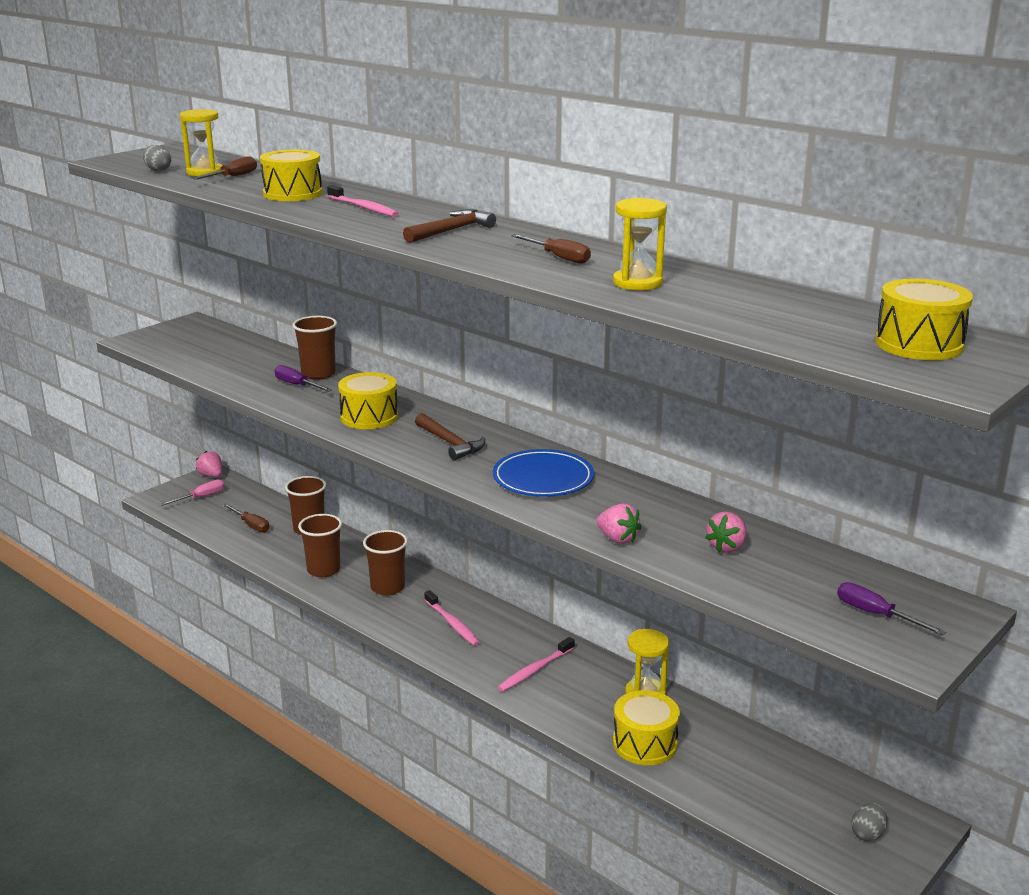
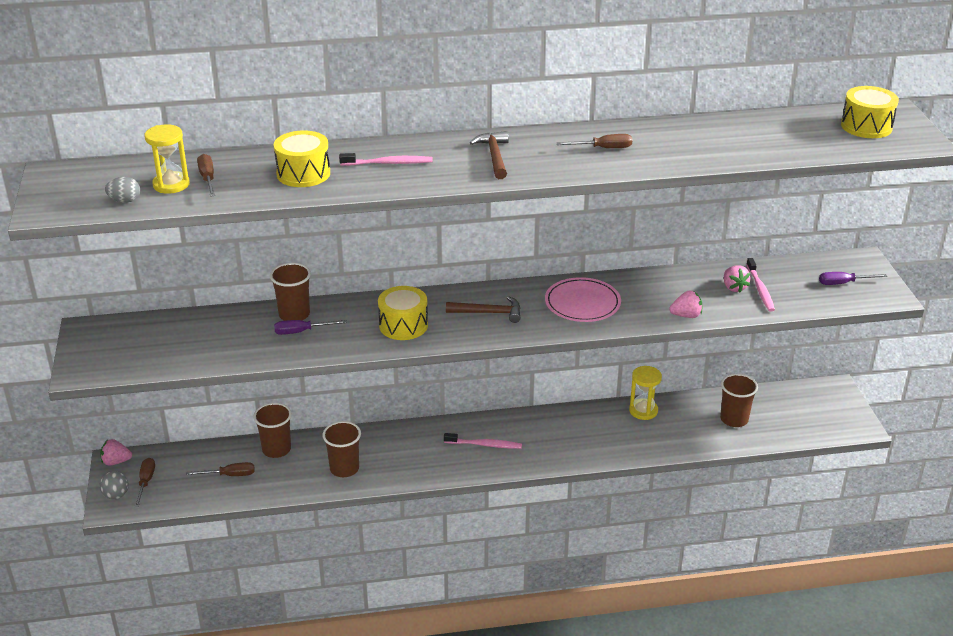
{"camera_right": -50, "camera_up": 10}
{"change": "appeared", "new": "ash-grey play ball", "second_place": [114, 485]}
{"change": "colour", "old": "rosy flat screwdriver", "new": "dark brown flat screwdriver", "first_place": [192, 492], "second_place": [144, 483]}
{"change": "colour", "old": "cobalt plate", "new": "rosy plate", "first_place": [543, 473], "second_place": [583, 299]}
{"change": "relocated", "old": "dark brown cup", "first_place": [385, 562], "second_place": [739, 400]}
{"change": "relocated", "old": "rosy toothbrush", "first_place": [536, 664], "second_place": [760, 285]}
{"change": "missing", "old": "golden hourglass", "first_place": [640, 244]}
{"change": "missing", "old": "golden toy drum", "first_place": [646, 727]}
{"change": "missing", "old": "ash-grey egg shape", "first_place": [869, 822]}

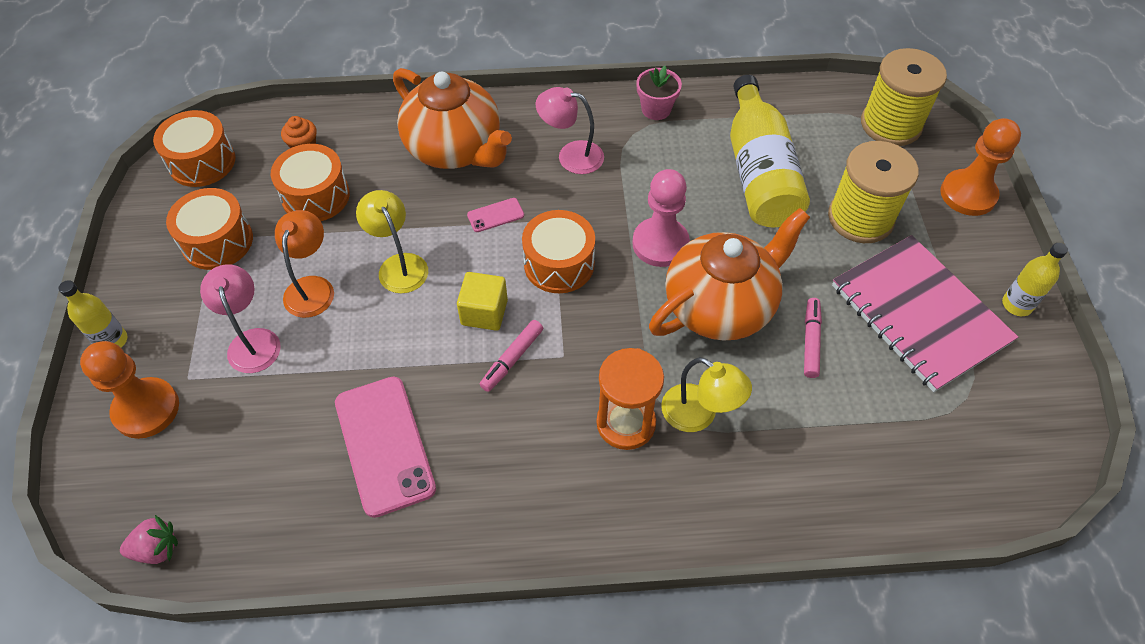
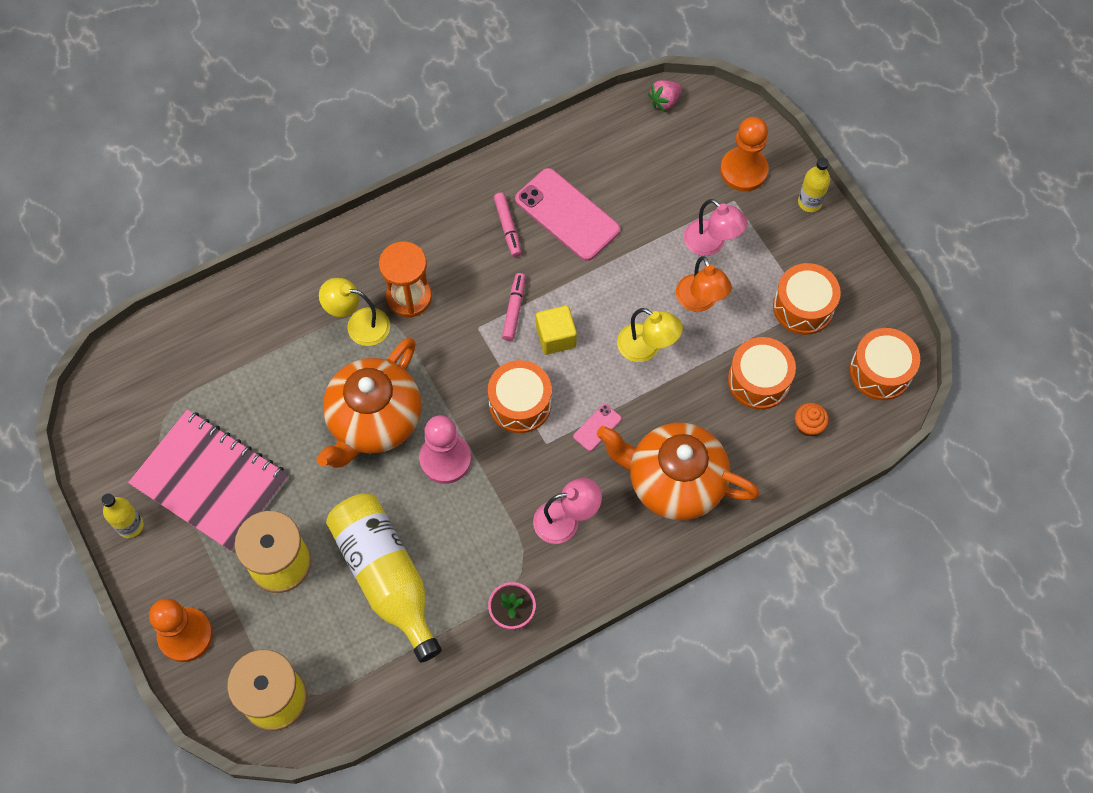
{"camera_right": 155, "camera_up": 10}
{"change": "relocated", "old": "rosy felt pen", "first_place": [813, 338], "second_place": [508, 224]}

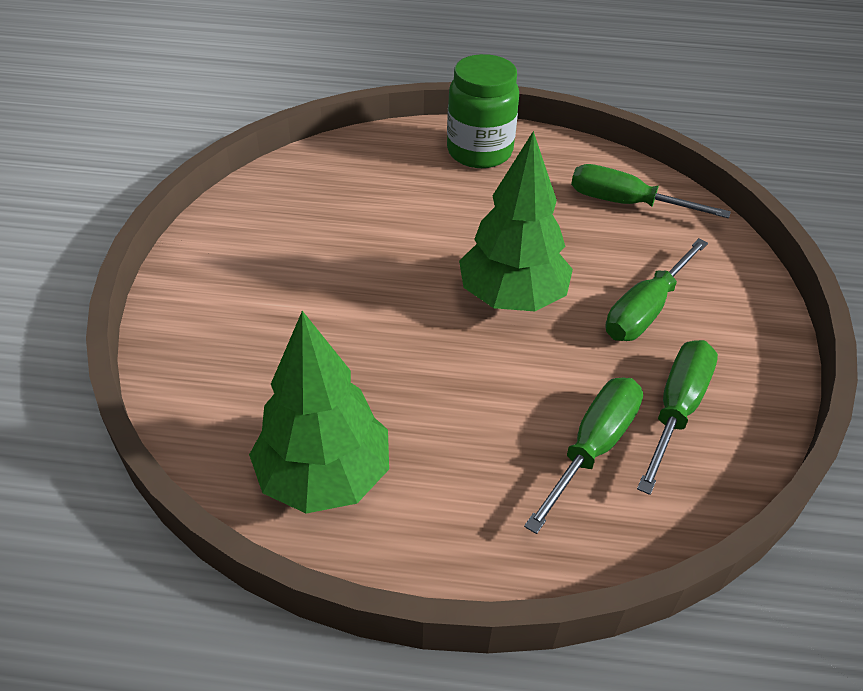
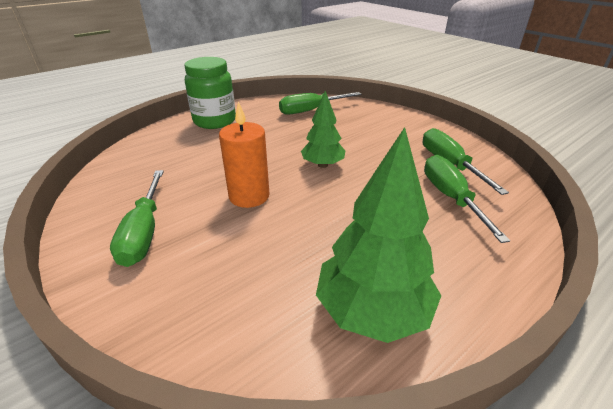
{"camera_right": -45, "camera_up": -10}
{"change": "relocated", "old": "leaf-green flat screwdriver", "first_place": [656, 289], "second_place": [137, 218]}
{"change": "appeared", "new": "orange pillar candle", "second_place": [244, 154]}
{"change": "size", "old": "leaf-green tree", "first_place": [516, 221], "second_place": [323, 129], "factor": 0.61}

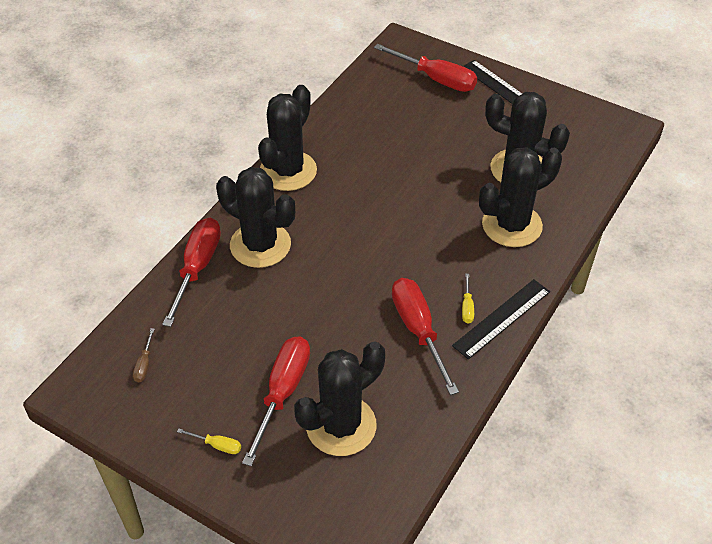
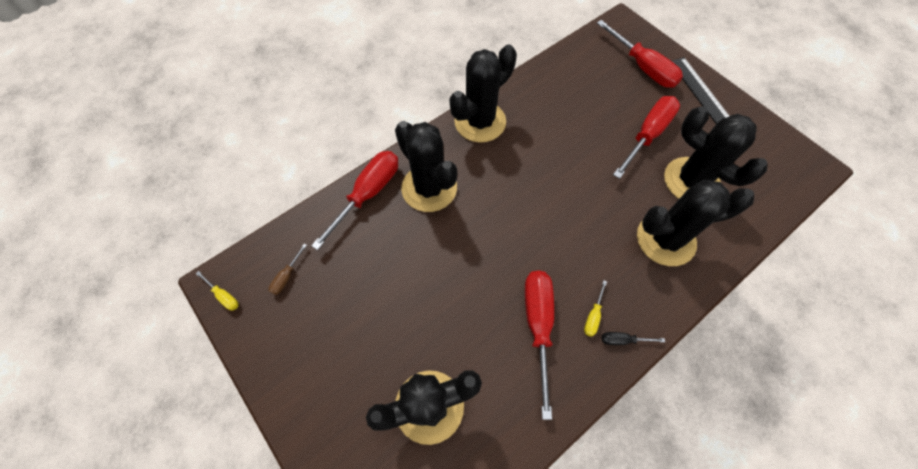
{"camera_right": 20, "camera_up": 15}
{"change": "relocated", "old": "golden flat screwdriver", "first_place": [209, 441], "second_place": [217, 291]}
{"change": "exchanged", "old": "ebony ruler", "new": "ebony flat screwdriver", "first_place": [501, 319], "second_place": [633, 338]}
{"change": "relocated", "old": "crimson flat screwdriver", "first_place": [276, 401], "second_place": [646, 137]}

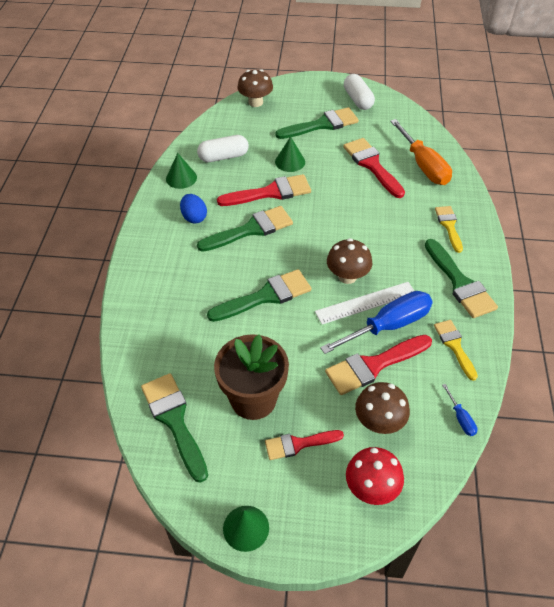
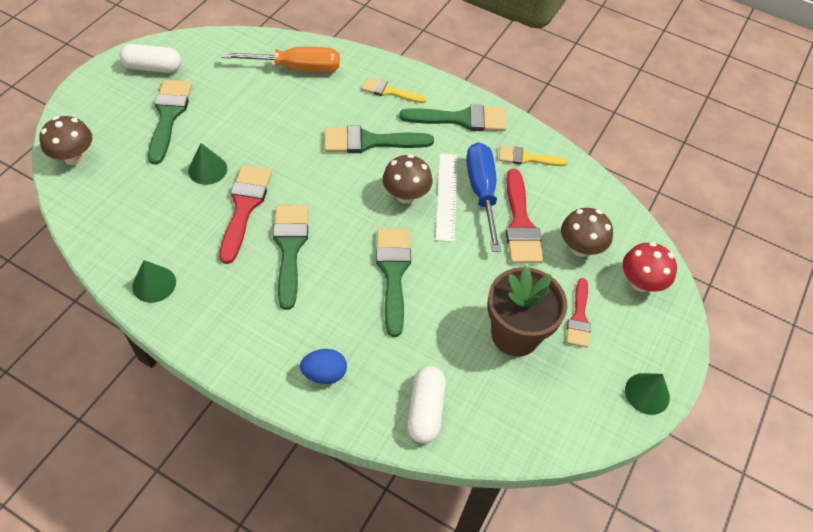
{"camera_right": -70, "camera_up": 5}
{"change": "relocated", "old": "cobalt egg shape", "first_place": [193, 208], "second_place": [323, 366]}
{"change": "relocated", "old": "leaf-green paint brush", "first_place": [174, 428], "second_place": [379, 139]}
{"change": "relocated", "old": "snow-white pill", "first_place": [223, 148], "second_place": [426, 404]}
{"change": "missing", "old": "crimson paint brush", "first_place": [374, 168]}
{"change": "missing", "old": "cobalt flat screwdriver", "first_place": [459, 410]}

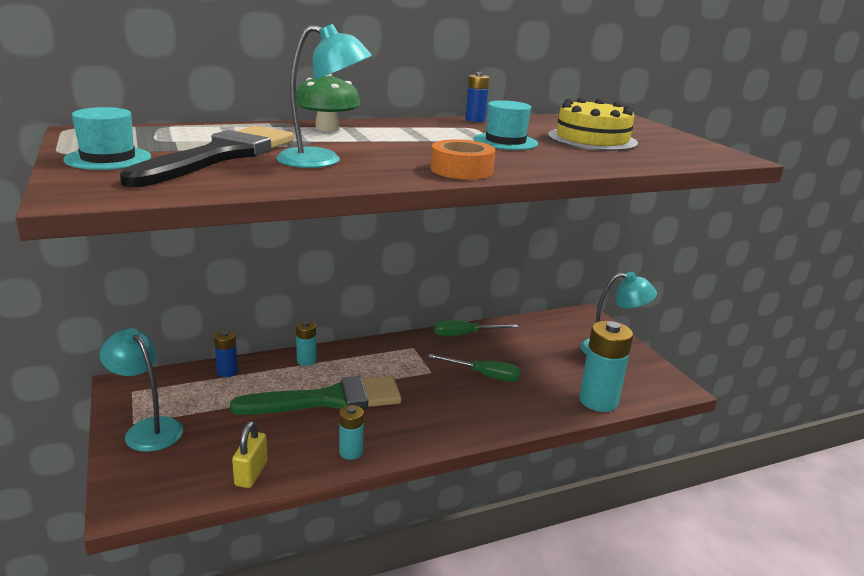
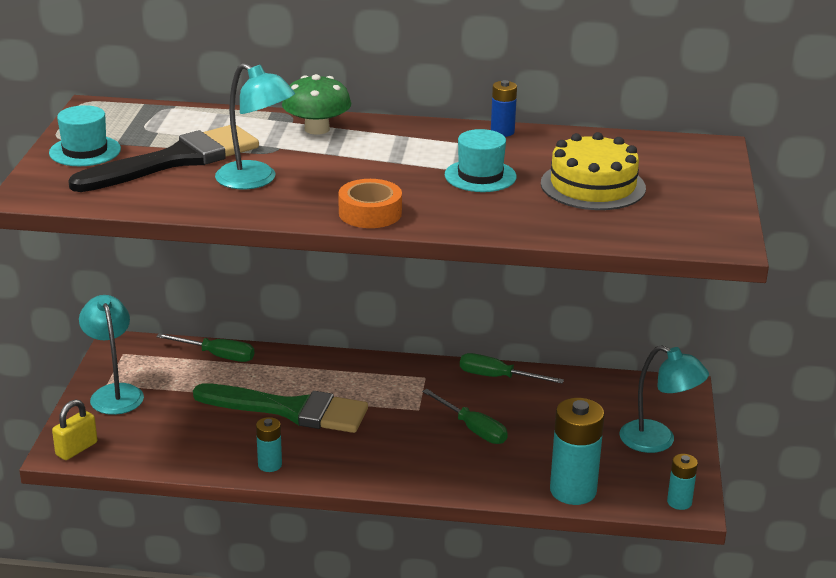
{"camera_right": 30, "camera_up": 5}
{"change": "relocated", "old": "golden lock", "first_place": [249, 454], "second_place": [74, 430]}
{"change": "exchanged", "old": "cobalt power cell", "new": "leaf-green flat screwdriver", "first_place": [226, 354], "second_place": [205, 347]}
{"change": "relocated", "old": "teal power cell", "first_place": [306, 343], "second_place": [682, 482]}

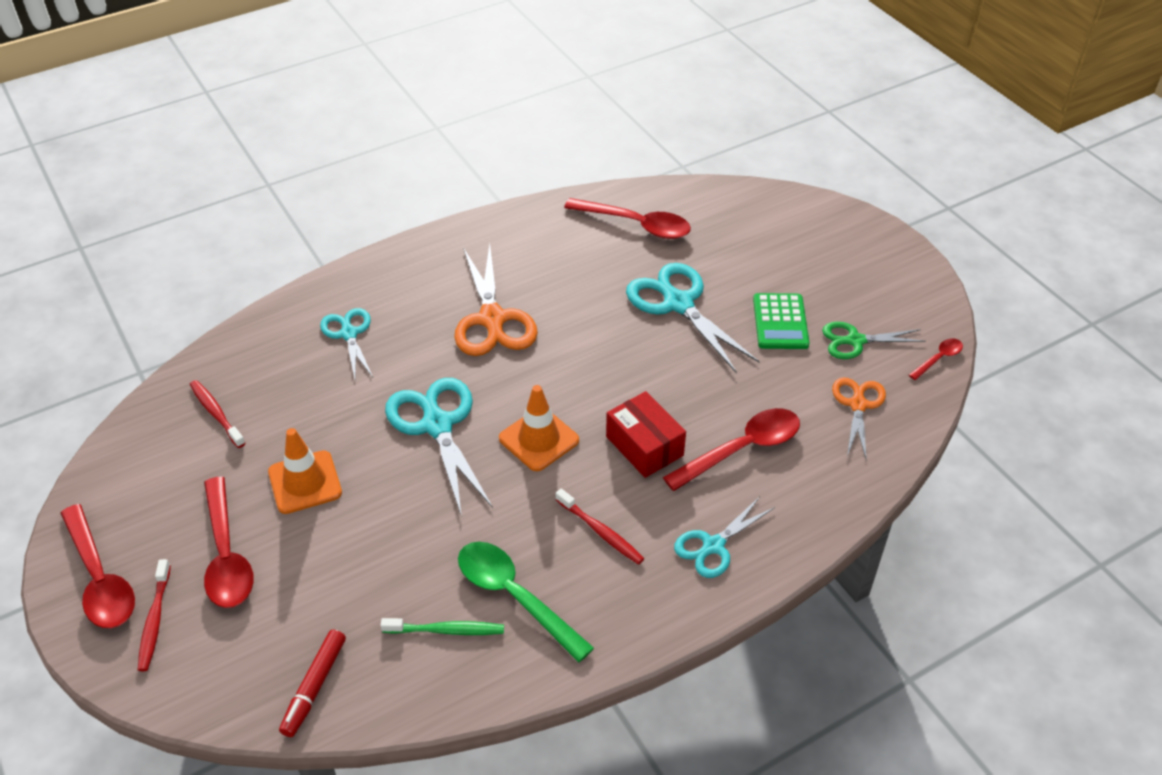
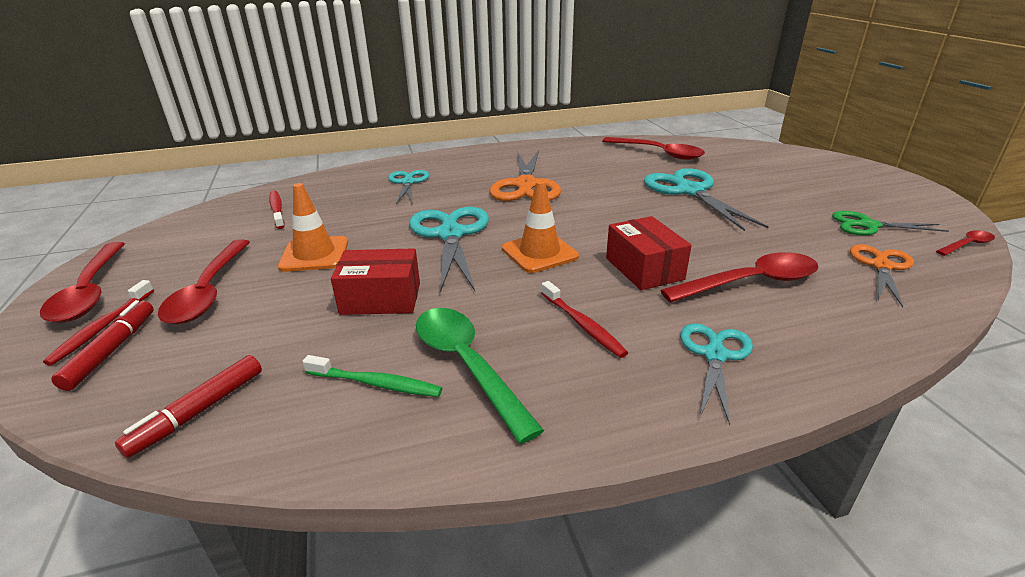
{"camera_right": 15, "camera_up": -15}
{"change": "appeared", "new": "crimson felt pen", "second_place": [102, 345]}
{"change": "appeared", "new": "crimson parcel", "second_place": [375, 281]}
{"change": "spun", "old": "teal pair of scissors", "first_place": [724, 537], "second_place": [716, 374], "degrees": 135}
{"change": "missing", "old": "leaf-green adding machine", "first_place": [781, 321]}

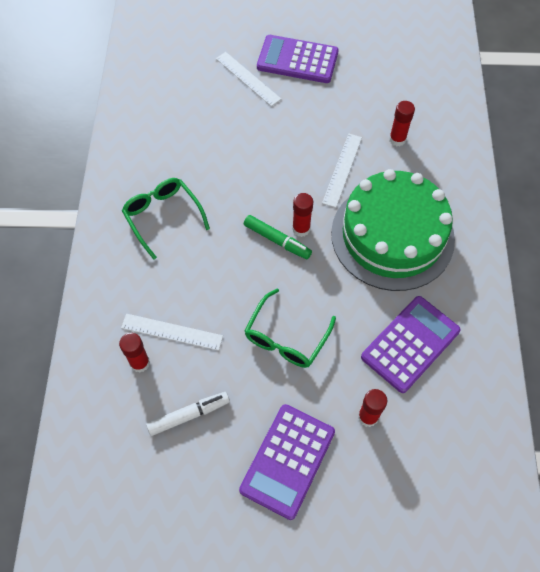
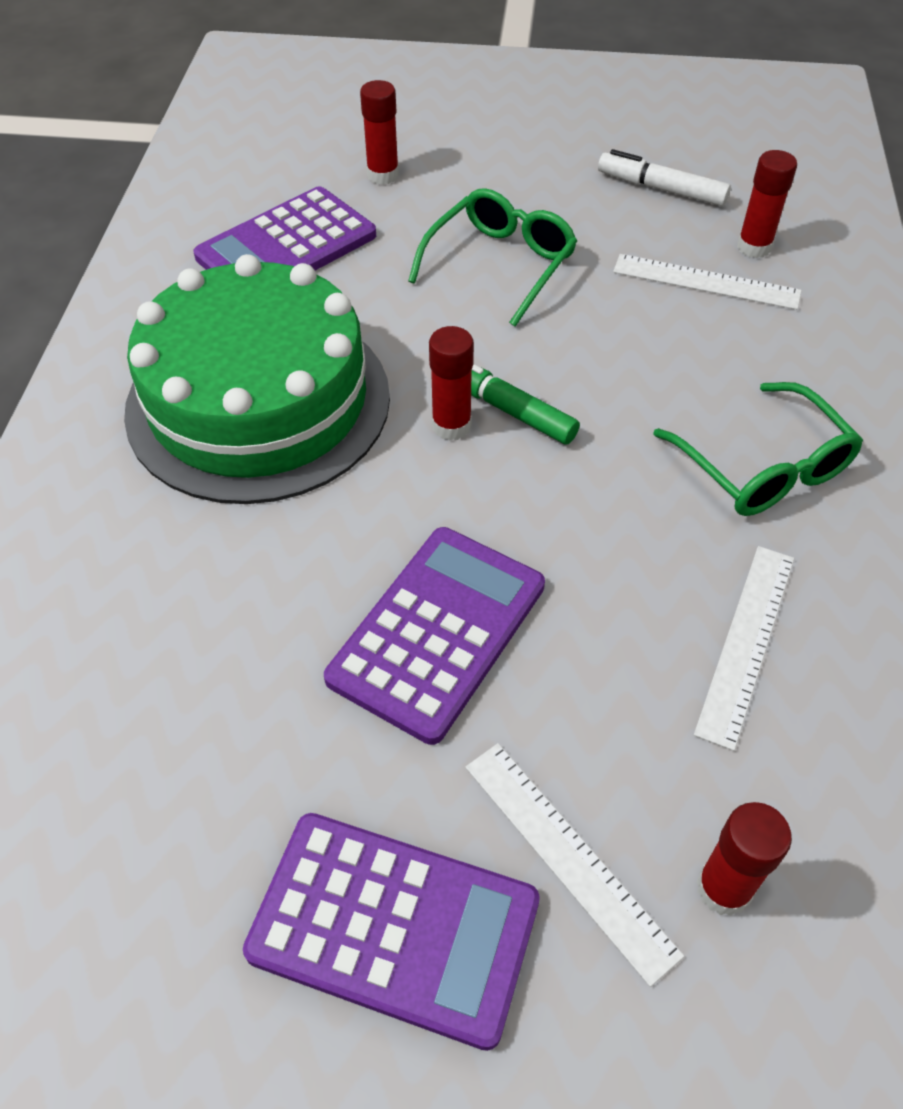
{"camera_right": -175, "camera_up": -10}
{"change": "relocated", "old": "royal purple adding machine", "first_place": [287, 462], "second_place": [434, 636]}
{"change": "spun", "old": "snow-white felt pen", "first_place": [188, 414], "second_place": [664, 177], "degrees": 45}
{"change": "relocated", "old": "snow-white ruler", "first_place": [342, 171], "second_place": [744, 648]}
{"change": "relocated", "old": "crimson glue stick", "first_place": [402, 123], "second_place": [744, 859]}

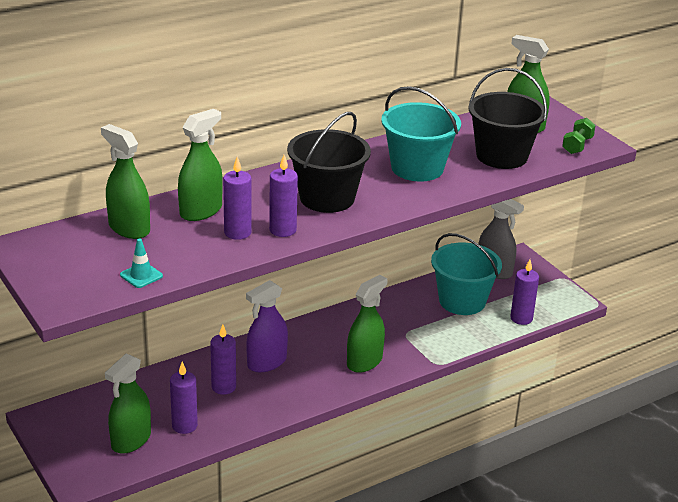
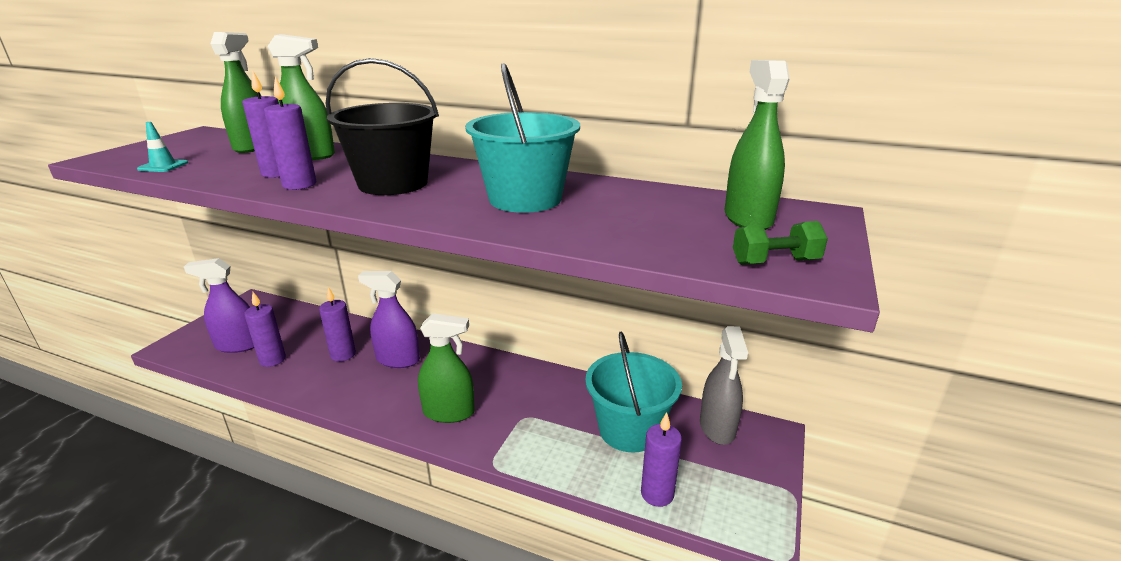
{"camera_right": 55, "camera_up": -5}
{"change": "colour", "old": "leaf-green sprayer", "new": "royal purple sprayer", "first_place": [128, 404], "second_place": [219, 305]}
{"change": "missing", "old": "ebony pail", "first_place": [507, 118]}

